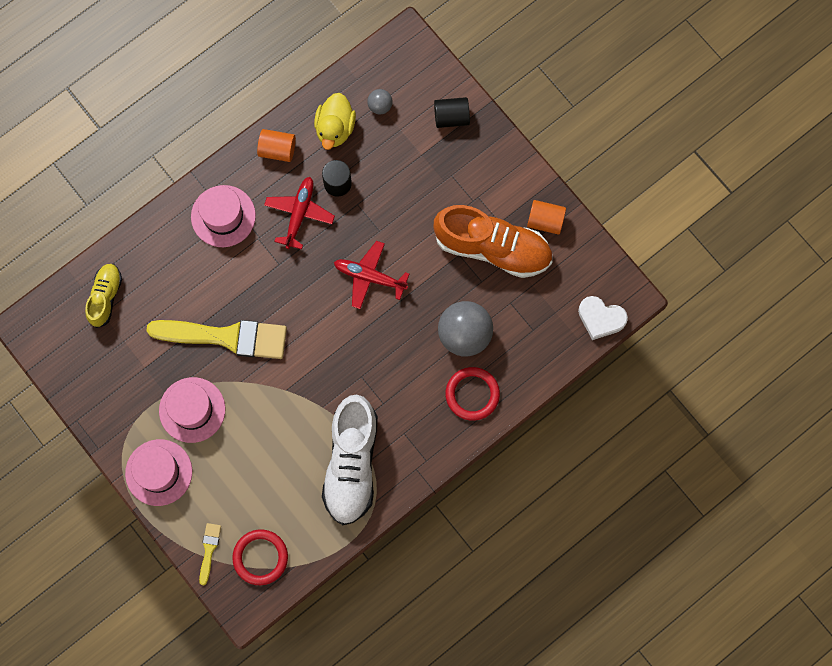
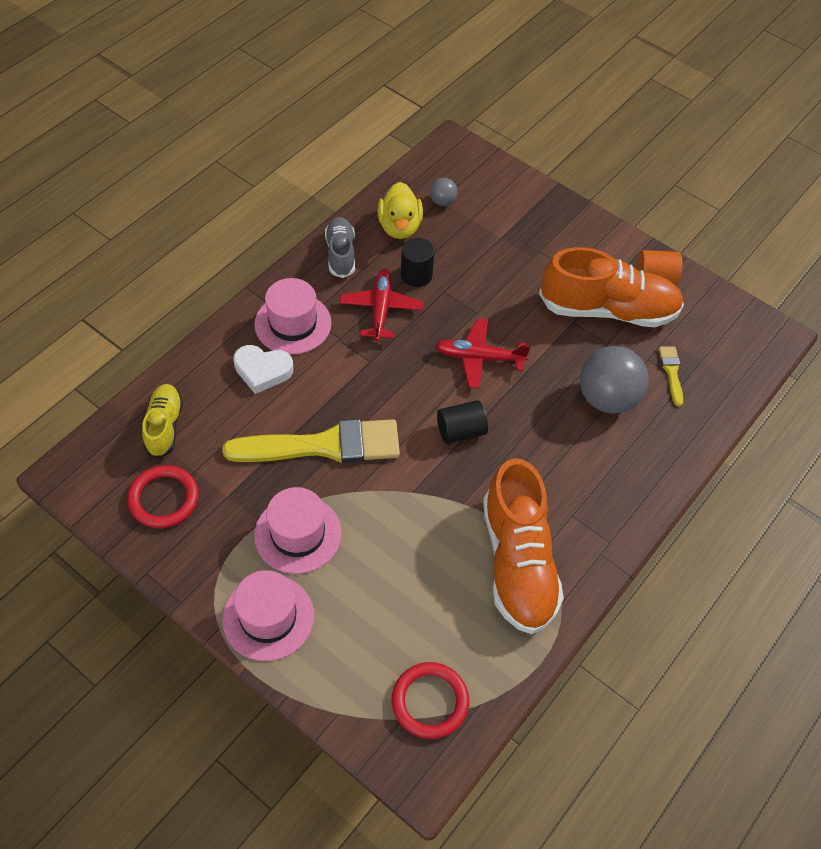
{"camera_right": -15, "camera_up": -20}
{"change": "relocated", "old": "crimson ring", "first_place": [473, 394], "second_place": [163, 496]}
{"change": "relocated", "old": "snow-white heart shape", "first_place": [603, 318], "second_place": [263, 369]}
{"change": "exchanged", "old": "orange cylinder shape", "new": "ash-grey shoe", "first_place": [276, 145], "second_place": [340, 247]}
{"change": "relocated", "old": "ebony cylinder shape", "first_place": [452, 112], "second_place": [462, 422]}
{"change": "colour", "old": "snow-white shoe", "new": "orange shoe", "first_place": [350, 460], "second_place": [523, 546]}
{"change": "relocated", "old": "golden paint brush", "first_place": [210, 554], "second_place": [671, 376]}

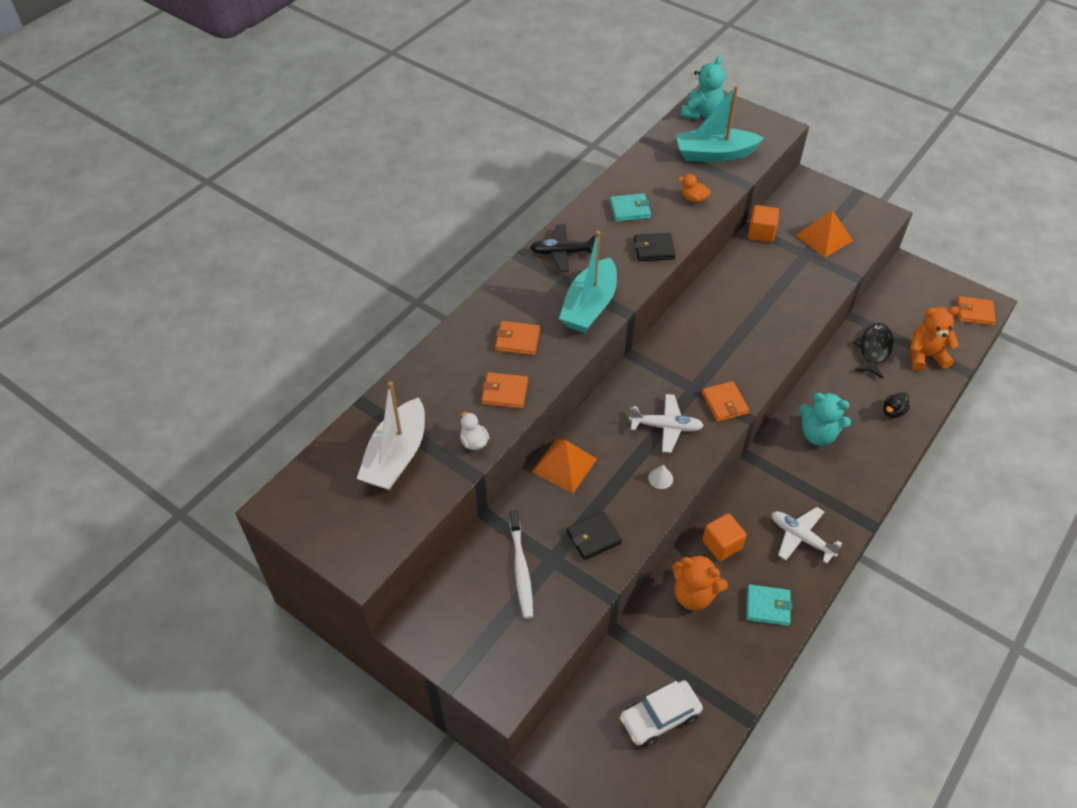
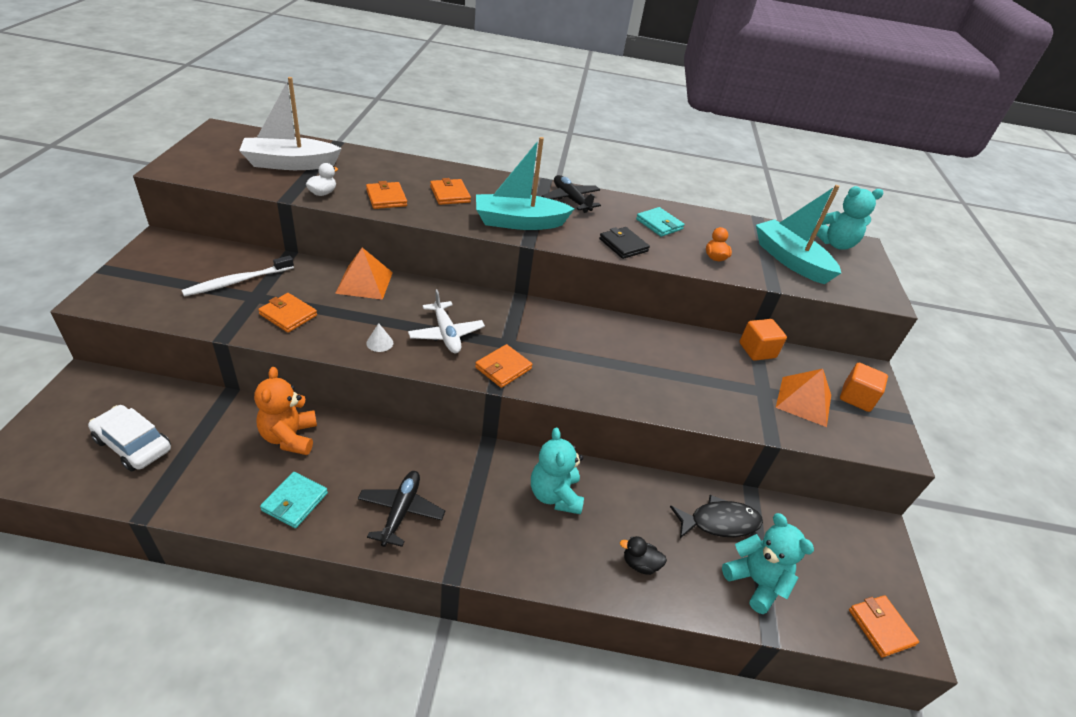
{"camera_right": 55, "camera_up": -10}
{"change": "colour", "old": "ebony card wallet", "new": "orange card wallet", "first_place": [594, 536], "second_place": [287, 312]}
{"change": "spun", "old": "teal card wallet", "first_place": [769, 605], "second_place": [294, 500], "degrees": 45}
{"change": "colour", "old": "snow-white aeroplane", "new": "ebony aeroplane", "first_place": [807, 535], "second_place": [401, 509]}
{"change": "colour", "old": "orange teddy bear", "new": "teal teddy bear", "first_place": [934, 338], "second_place": [768, 563]}
{"change": "relocated", "old": "orange solid cube", "first_place": [724, 537], "second_place": [864, 387]}

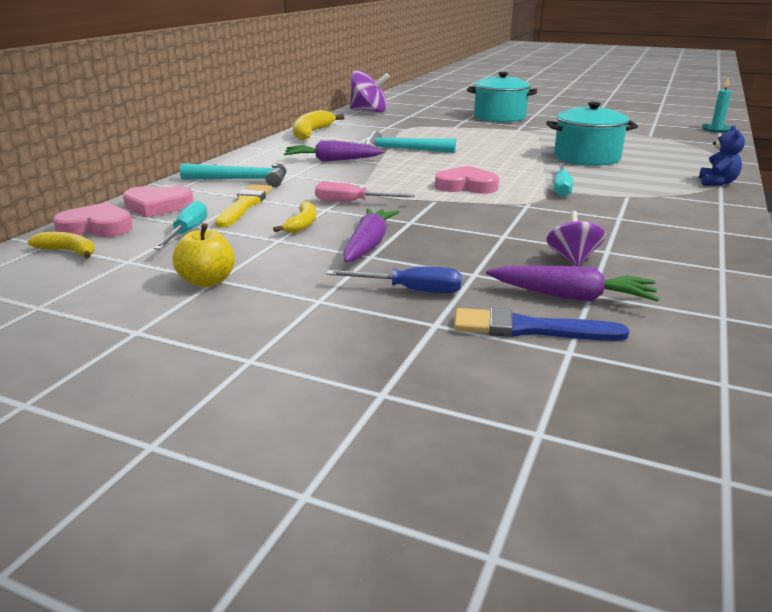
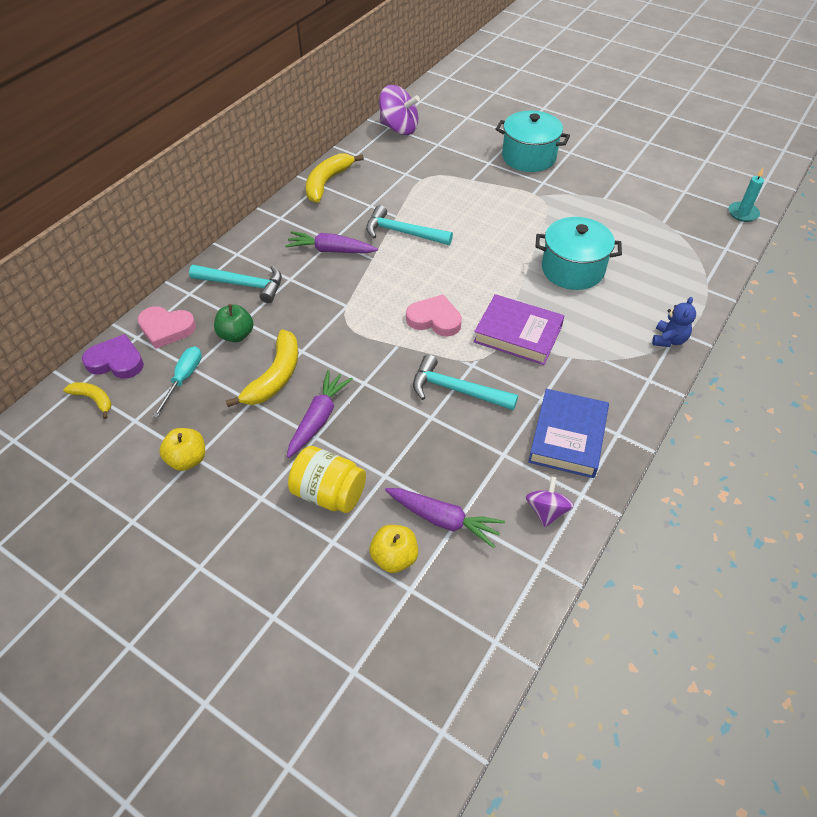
{"camera_right": 10, "camera_up": 25}
{"change": "colour", "old": "rosy heart shape", "new": "royal purple heart shape", "first_place": [93, 219], "second_place": [113, 356]}
{"change": "exchanged", "old": "golden paint brush", "new": "leaf-green toy apple", "first_place": [243, 206], "second_place": [234, 323]}
{"change": "size", "old": "golden banana fruit", "first_place": [294, 217], "second_place": [262, 368], "factor": 1.75}
{"change": "exchanged", "old": "cobalt flat screwdriver", "new": "golden jar", "first_place": [394, 280], "second_place": [327, 479]}
{"change": "exchanged", "old": "cobalt paint brush", "new": "golden toy apple", "first_place": [541, 324], "second_place": [393, 549]}
{"change": "appeared", "new": "teal hammer", "second_place": [465, 382]}
{"change": "exchanged", "old": "teal flat screwdriver", "new": "royal purple hardcover", "first_place": [563, 180], "second_place": [518, 329]}
{"change": "relocated", "old": "royal purple spinning top", "first_place": [576, 239], "second_place": [550, 502]}
{"change": "appeared", "new": "cobalt hardcover", "second_place": [568, 433]}
{"change": "missing", "old": "rosy flat screwdriver", "first_place": [365, 192]}

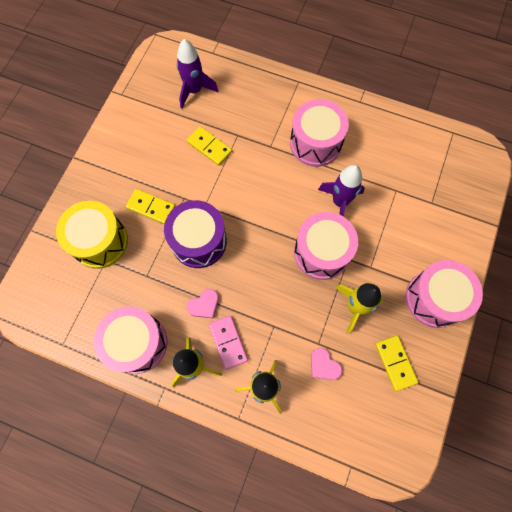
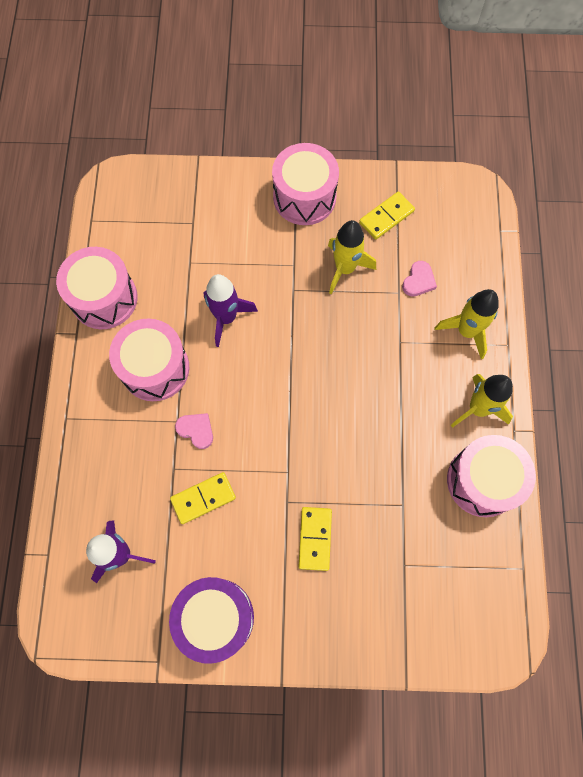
{"camera_right": -110, "camera_up": 0}
{"change": "relocated", "old": "rosy toy drum", "first_place": [326, 246], "second_place": [96, 288]}
{"change": "relocated", "old": "royal purple toy drum", "first_place": [195, 234], "second_place": [211, 620]}
{"change": "spun", "old": "golden domino piece", "first_place": [209, 146], "second_place": [203, 498], "degrees": 45}
{"change": "relocated", "old": "rosy heart shape", "first_place": [203, 303], "second_place": [194, 431]}
{"change": "missing", "old": "golden toy drum", "first_place": [92, 235]}
{"change": "missing", "old": "rosy domino piece", "first_place": [228, 342]}

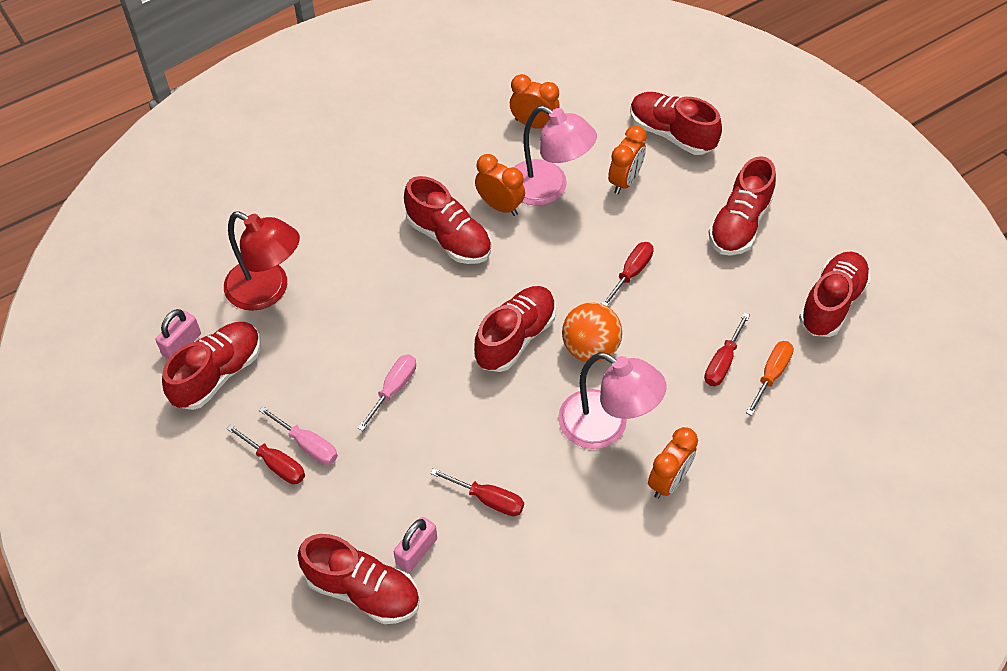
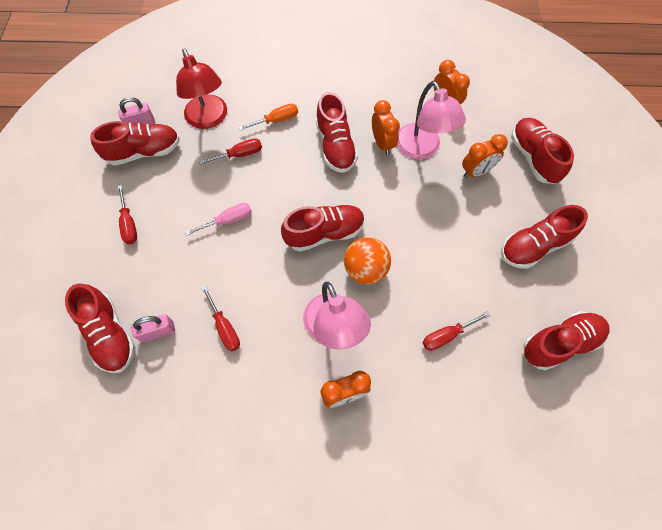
{"camera_right": 35, "camera_up": 10}
{"change": "relocated", "old": "crimson flat screwdriver", "first_place": [628, 274], "second_place": [230, 151]}
{"change": "relocated", "old": "orange flat screwdriver", "first_place": [770, 378], "second_place": [268, 117]}
{"change": "missing", "old": "rosy flat screwdriver", "first_place": [298, 435]}

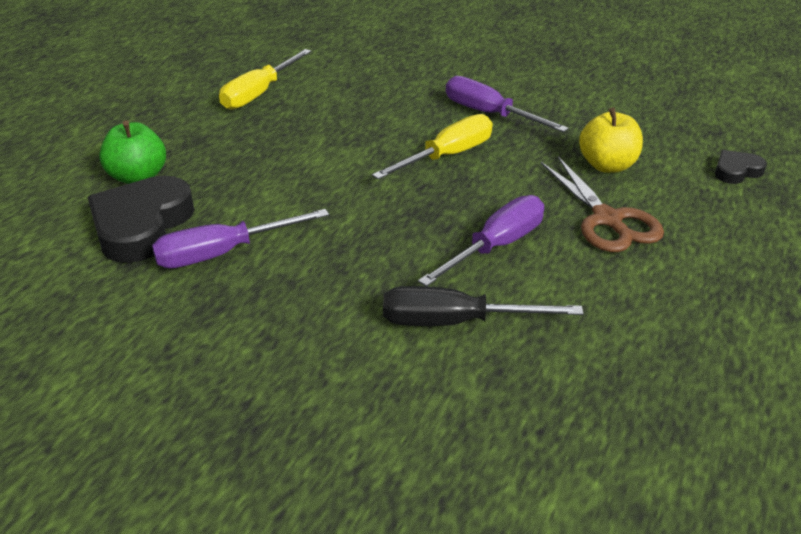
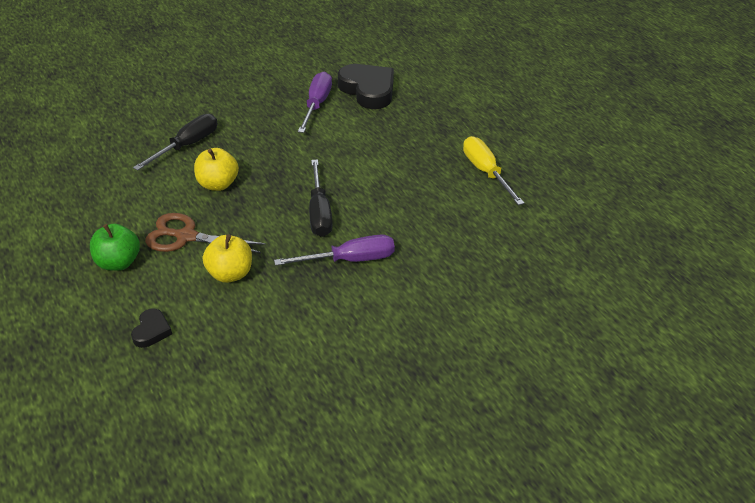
{"camera_right": 125, "camera_up": 5}
{"change": "relocated", "old": "leaf-green toy apple", "first_place": [132, 152], "second_place": [115, 247]}
{"change": "exchanged", "old": "royal purple flat screwdriver", "new": "golden toy apple", "first_place": [481, 241], "second_place": [216, 169]}
{"change": "colour", "old": "golden flat screwdriver", "new": "ebony flat screwdriver", "first_place": [432, 147], "second_place": [320, 198]}

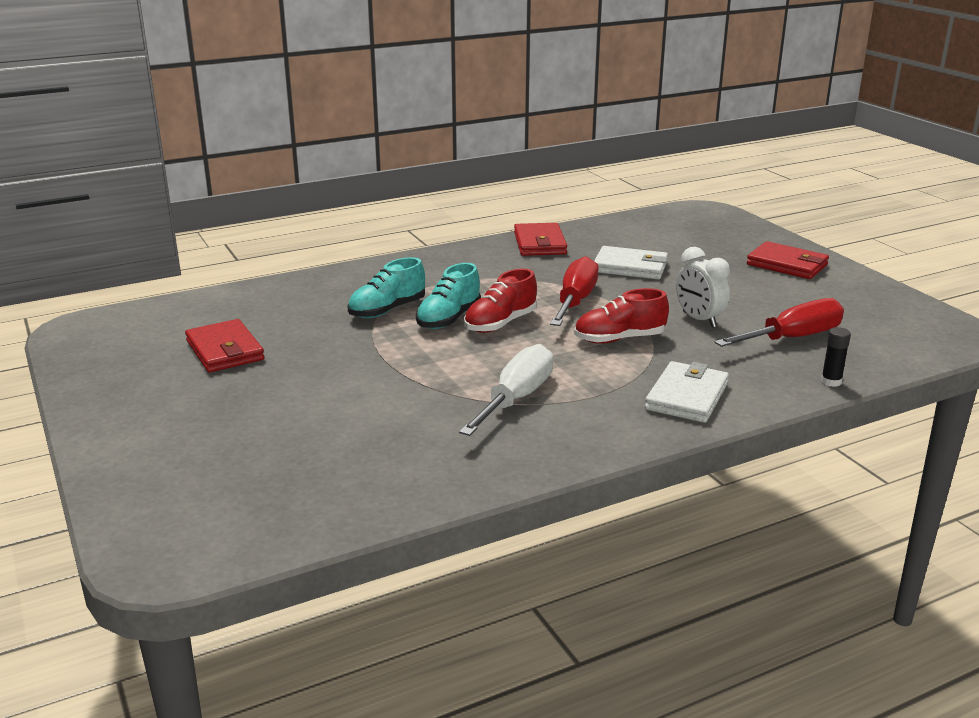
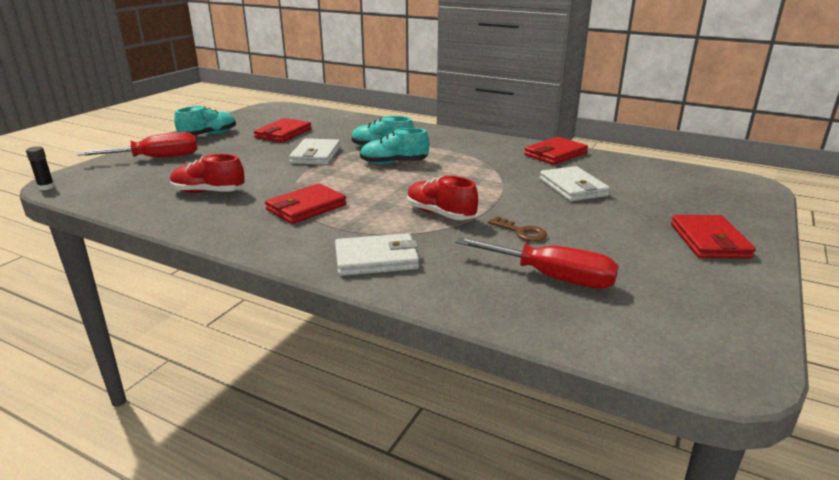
{"camera_right": 55, "camera_up": 0}
{"change": "relocated", "old": "ebony glue stick", "first_place": [836, 357], "second_place": [40, 168]}
{"change": "relocated", "old": "crimson flat screwdriver", "first_place": [574, 291], "second_place": [137, 145]}
{"change": "relocated", "old": "crimson shoe", "first_place": [500, 301], "second_place": [207, 173]}
{"change": "appeared", "new": "teal shoe", "second_place": [205, 121]}
{"change": "exchanged", "old": "snow-white flat screwdriver", "new": "crimson card wallet", "first_place": [506, 390], "second_place": [305, 203]}
{"change": "appeared", "new": "snow-white card wallet", "second_place": [314, 151]}
{"change": "exchanged", "old": "snow-white clock", "new": "dark brown latchkey", "first_place": [703, 287], "second_place": [517, 229]}

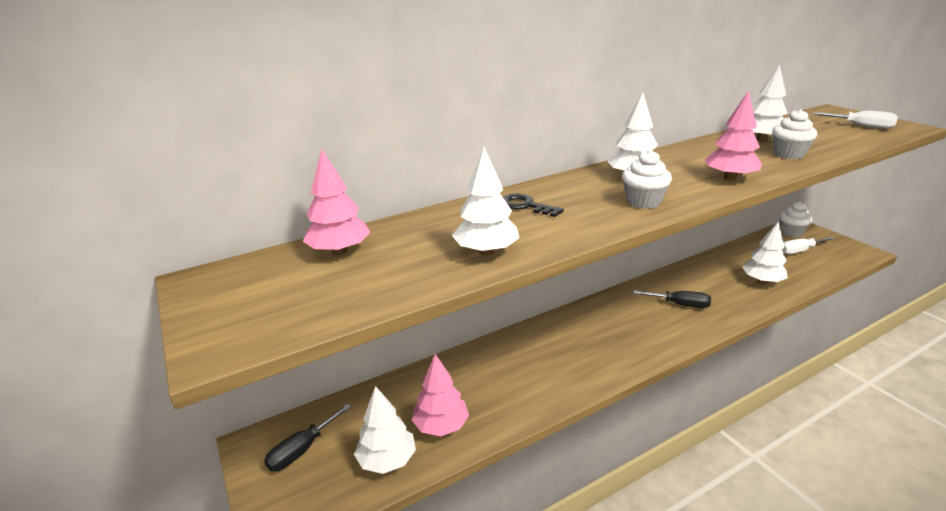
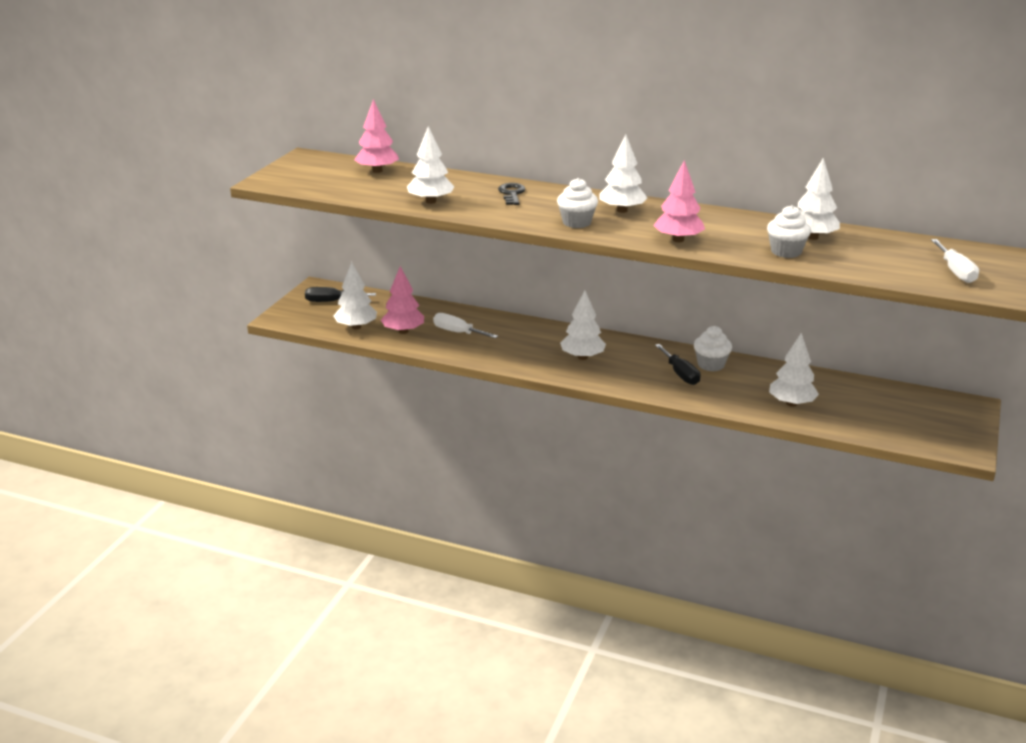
{"camera_right": 50, "camera_up": 0}
{"change": "relocated", "old": "snow-white flat screwdriver", "first_place": [808, 245], "second_place": [465, 325]}
{"change": "appeared", "new": "snow-white tree", "second_place": [583, 325]}
{"change": "relocated", "old": "snow-white fairy cake", "first_place": [795, 219], "second_place": [713, 349]}

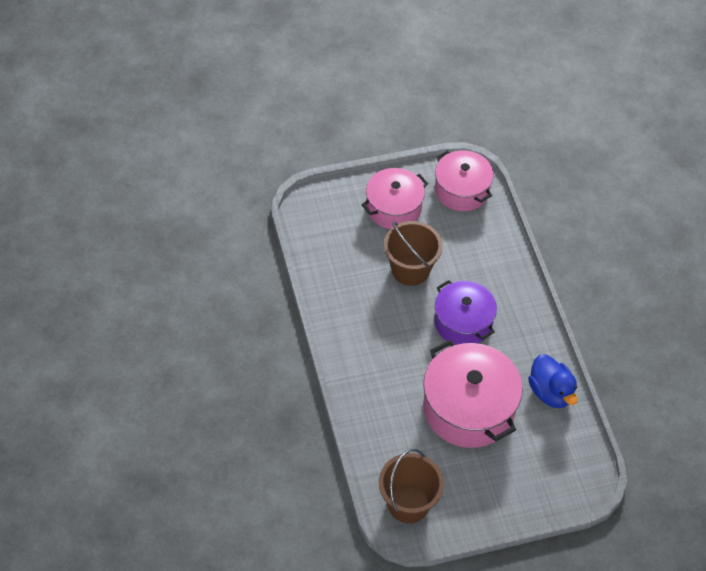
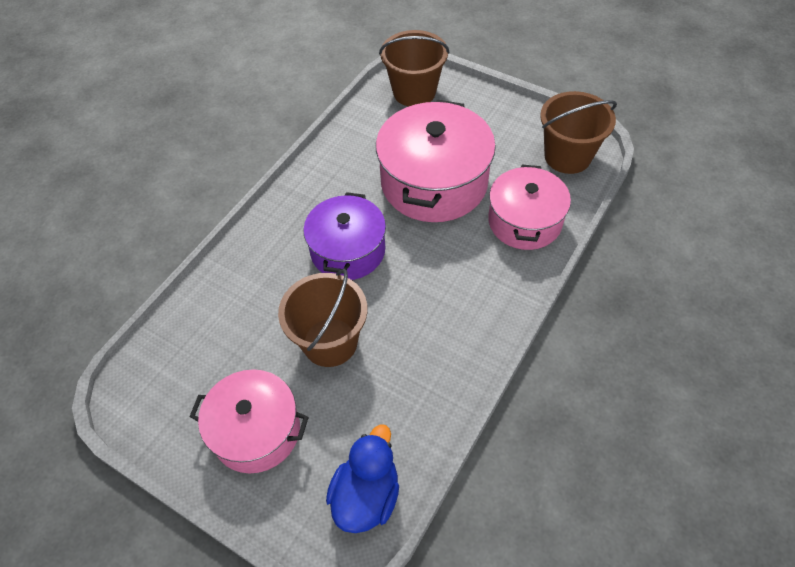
{"camera_right": -130, "camera_up": 0}
{"change": "relocated", "old": "cobalt toy duck", "first_place": [552, 381], "second_place": [362, 479]}
{"change": "appeared", "new": "dark brown pail", "second_place": [414, 68]}
{"change": "relocated", "old": "rosy pot", "first_place": [464, 180], "second_place": [529, 207]}

